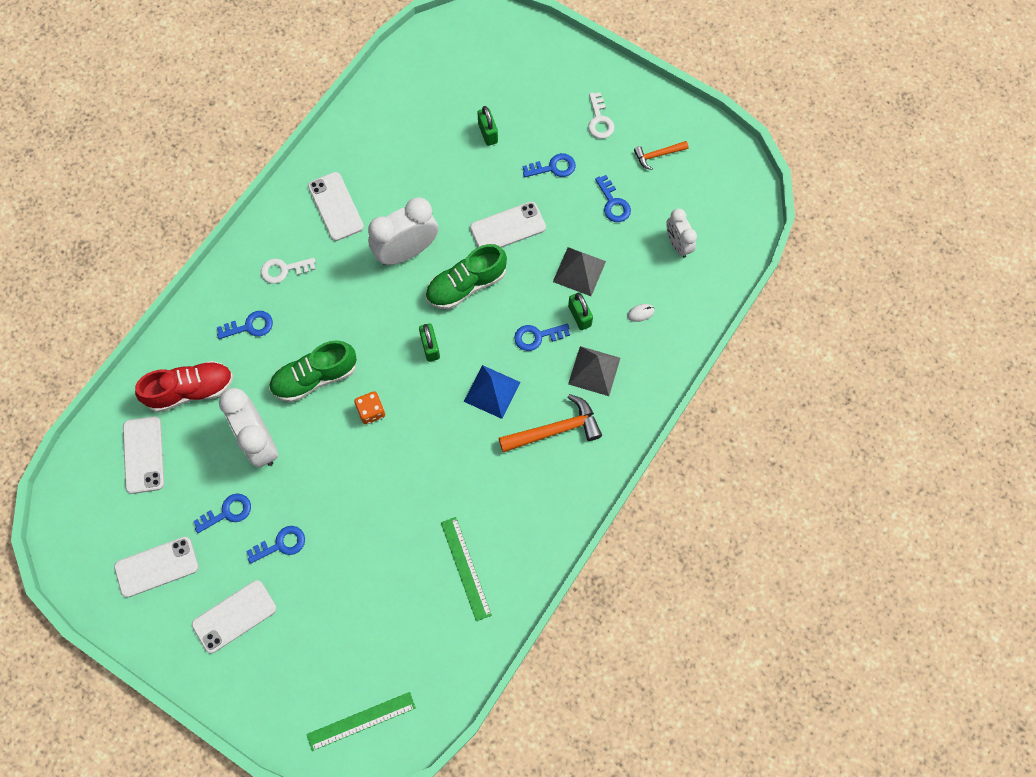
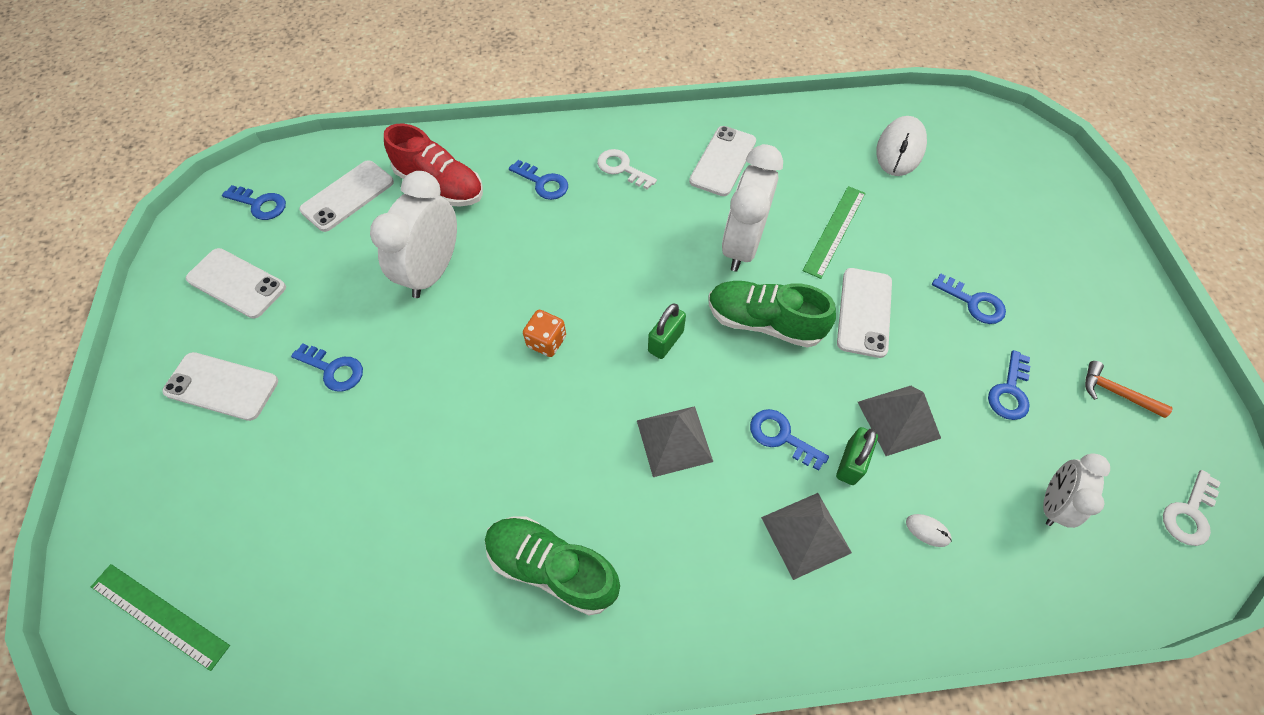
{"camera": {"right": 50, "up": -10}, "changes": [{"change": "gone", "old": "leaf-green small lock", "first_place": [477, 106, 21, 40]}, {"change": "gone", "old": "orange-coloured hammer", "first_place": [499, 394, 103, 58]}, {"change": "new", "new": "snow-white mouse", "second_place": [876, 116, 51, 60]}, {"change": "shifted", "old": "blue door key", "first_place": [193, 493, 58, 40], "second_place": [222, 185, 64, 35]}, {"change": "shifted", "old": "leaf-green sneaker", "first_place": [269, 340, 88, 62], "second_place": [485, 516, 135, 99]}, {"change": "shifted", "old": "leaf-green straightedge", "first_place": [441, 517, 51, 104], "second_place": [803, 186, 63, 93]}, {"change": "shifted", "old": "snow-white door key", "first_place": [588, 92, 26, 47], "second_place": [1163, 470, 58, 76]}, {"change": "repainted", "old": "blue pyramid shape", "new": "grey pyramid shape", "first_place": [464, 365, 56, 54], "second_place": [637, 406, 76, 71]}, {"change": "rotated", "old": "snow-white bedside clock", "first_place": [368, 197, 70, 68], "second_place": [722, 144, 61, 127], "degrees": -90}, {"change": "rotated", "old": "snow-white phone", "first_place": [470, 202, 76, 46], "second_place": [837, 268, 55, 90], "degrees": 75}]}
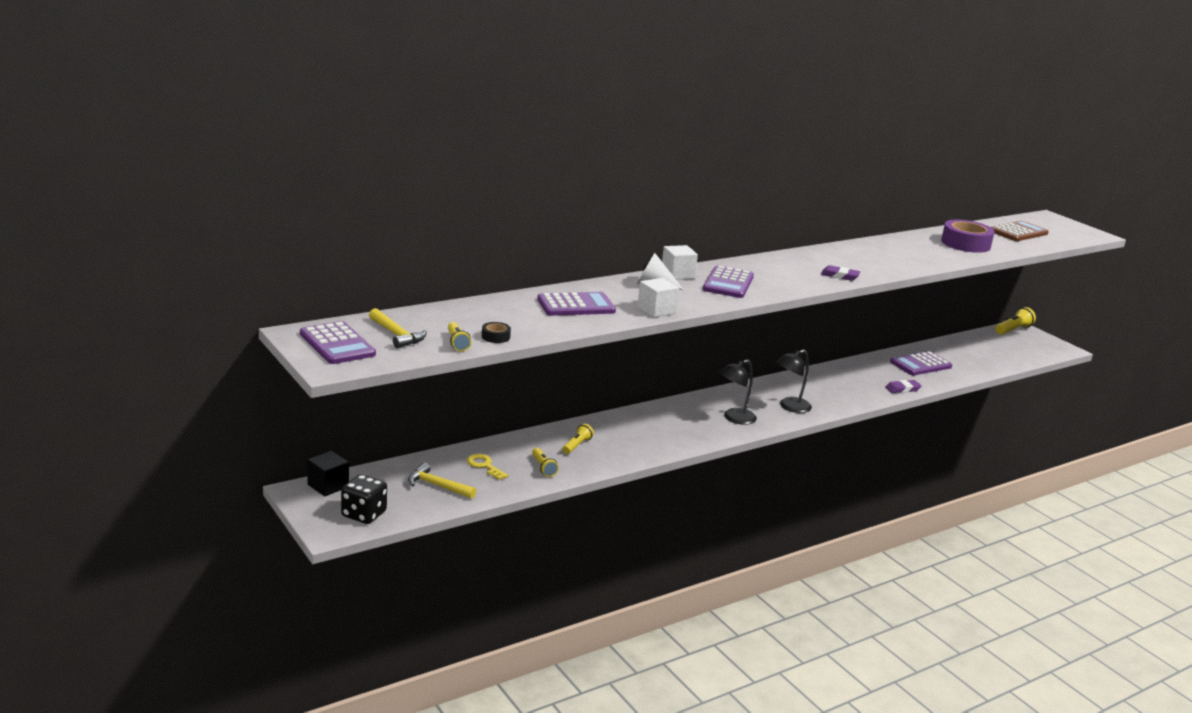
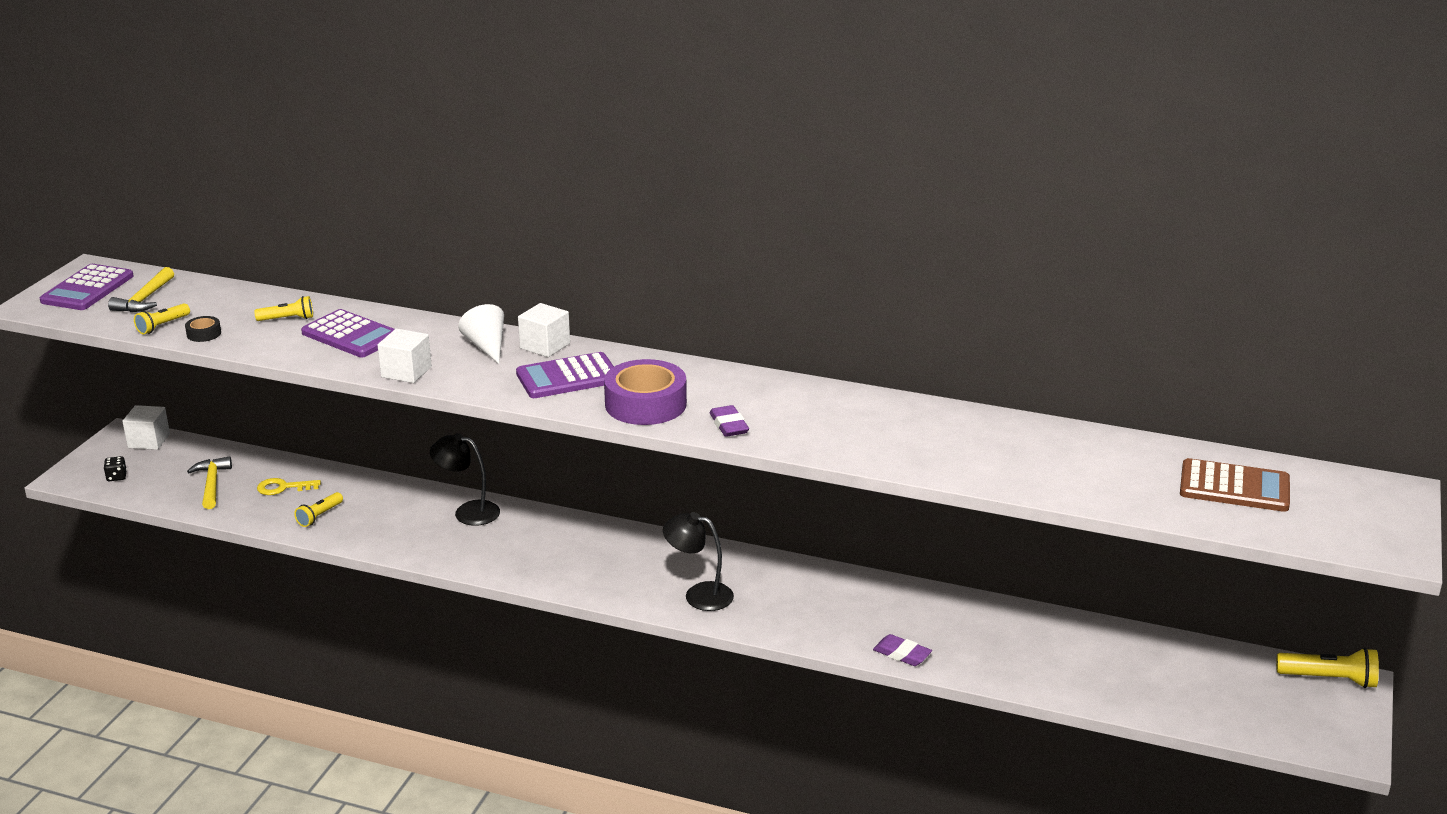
{"camera": {"right": 55, "up": 5}, "changes": [{"change": "gone", "old": "violet calculator", "first_place": [890, 351, 62, 24]}, {"change": "shifted", "old": "yellow torch", "first_place": [563, 424, 31, 30], "second_place": [254, 296, 59, 25]}, {"change": "shifted", "old": "black desk lamp", "first_place": [719, 359, 38, 66], "second_place": [430, 433, 70, 93]}, {"change": "shifted", "old": "violet sticky tape", "first_place": [941, 219, 54, 34], "second_place": [604, 359, 83, 66]}, {"change": "repainted", "old": "black block", "new": "snow-white block", "first_place": [307, 451, 42, 45], "second_place": [122, 405, 48, 45]}, {"change": "rotated", "old": "yellow door key", "first_place": [467, 454, 41, 26], "second_place": [257, 478, 64, 17], "degrees": -105}, {"change": "scaled", "old": "black dice", "first_place": [341, 474, 46, 50], "second_place": [104, 456, 23, 25], "factor": 0.49}]}
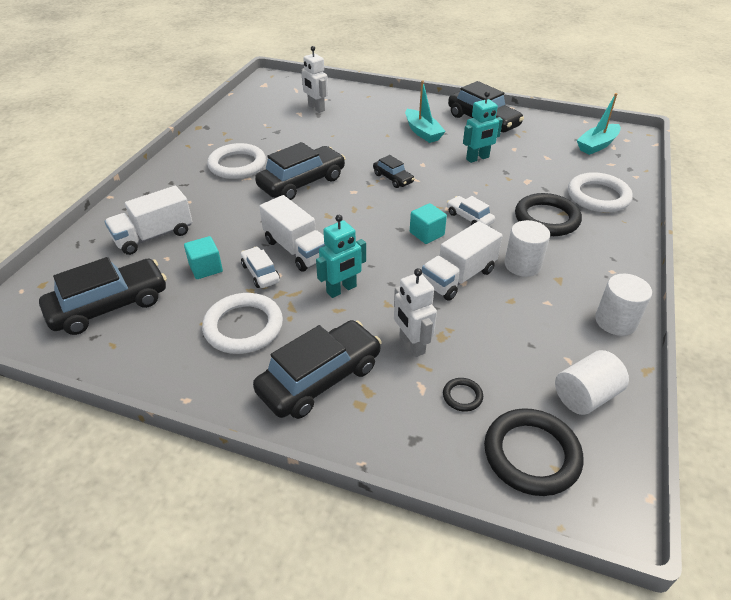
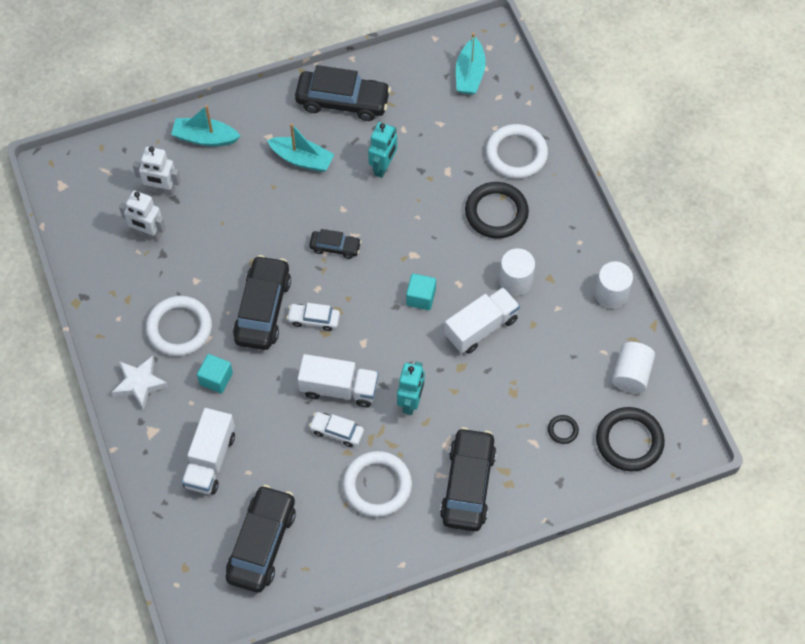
{"camera": {"right": -40, "up": 20}, "changes": [{"change": "new", "new": "snow-white star shape", "second_place": [112, 356, 57, 54]}, {"change": "new", "new": "turquoise boat", "second_place": [171, 105, 69, 42]}, {"change": "shifted", "old": "turquoise block", "first_place": [184, 236, 39, 43], "second_place": [197, 354, 36, 39]}, {"change": "shifted", "old": "snow-white toy robot", "first_place": [394, 268, 43, 89], "second_place": [119, 190, 47, 51]}, {"change": "shifted", "old": "snow-white car", "first_place": [447, 196, 48, 30], "second_place": [287, 303, 53, 28]}, {"change": "rotated", "old": "snow-white lorry", "first_place": [422, 221, 80, 80], "second_place": [444, 287, 76, 67], "degrees": -135}]}
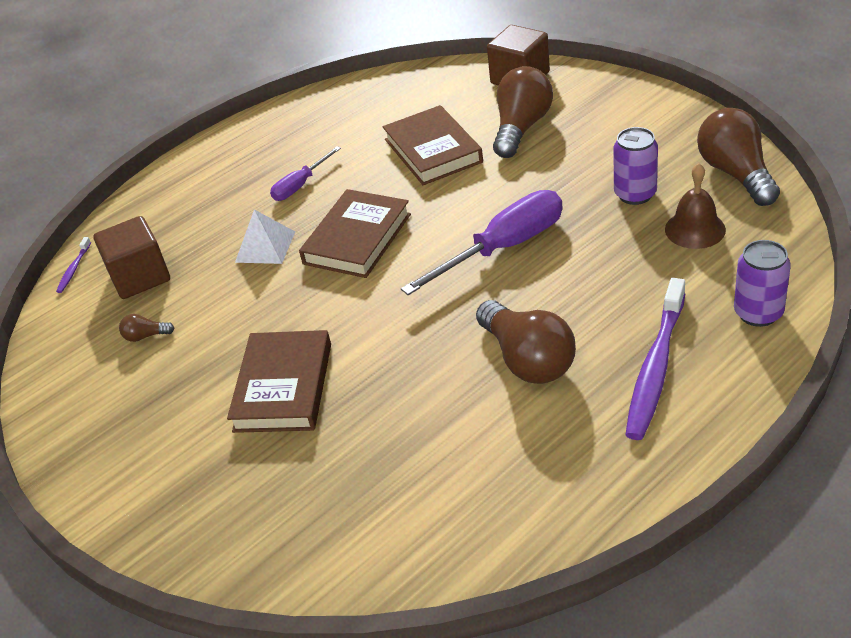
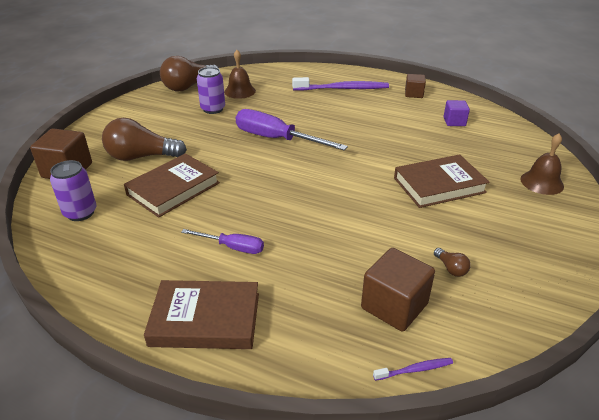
{"camera": {"right": -120, "up": -5}, "changes": [{"change": "gone", "old": "snow-white pyramid shape", "first_place": [235, 209, 60, 55]}, {"change": "gone", "old": "brown bulb", "first_place": [476, 300, 100, 84]}, {"change": "new", "new": "brown block", "second_place": [405, 74, 21, 24]}, {"change": "new", "new": "violet block", "second_place": [443, 100, 27, 26]}, {"change": "new", "new": "brown school bell", "second_place": [521, 133, 43, 62]}, {"change": "shifted", "old": "brown hardcover", "first_place": [299, 189, 112, 89], "second_place": [144, 280, 115, 69]}, {"change": "shifted", "old": "violet tin", "first_place": [734, 240, 57, 87], "second_place": [50, 160, 47, 61]}]}
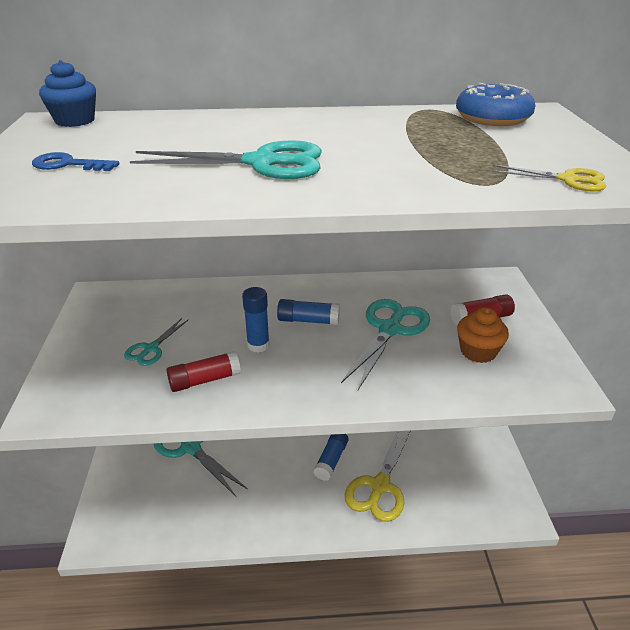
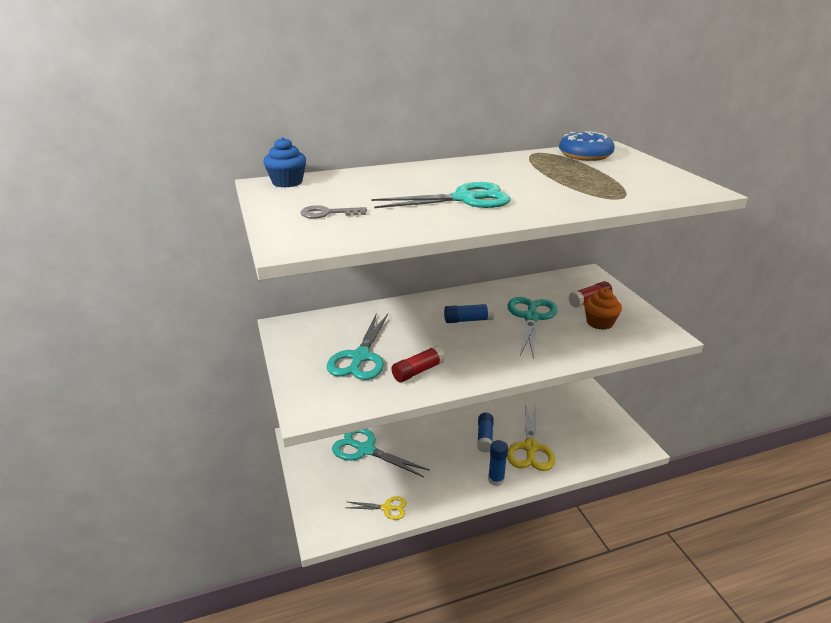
{"camera": {"right": -15, "up": -5}, "changes": [{"change": "shifted", "old": "blue glue stick", "first_place": [242, 287, 28, 65], "second_place": [488, 440, 20, 46]}, {"change": "shifted", "old": "yellow scissors", "first_place": [491, 165, 115, 27], "second_place": [346, 496, 61, 24]}, {"change": "repainted", "old": "blue door key", "new": "grey door key", "first_place": [32, 152, 87, 19], "second_place": [300, 205, 67, 14]}, {"change": "scaled", "old": "turquoise scissors", "first_place": [124, 318, 65, 48], "second_place": [327, 314, 61, 66], "factor": 1.85}]}
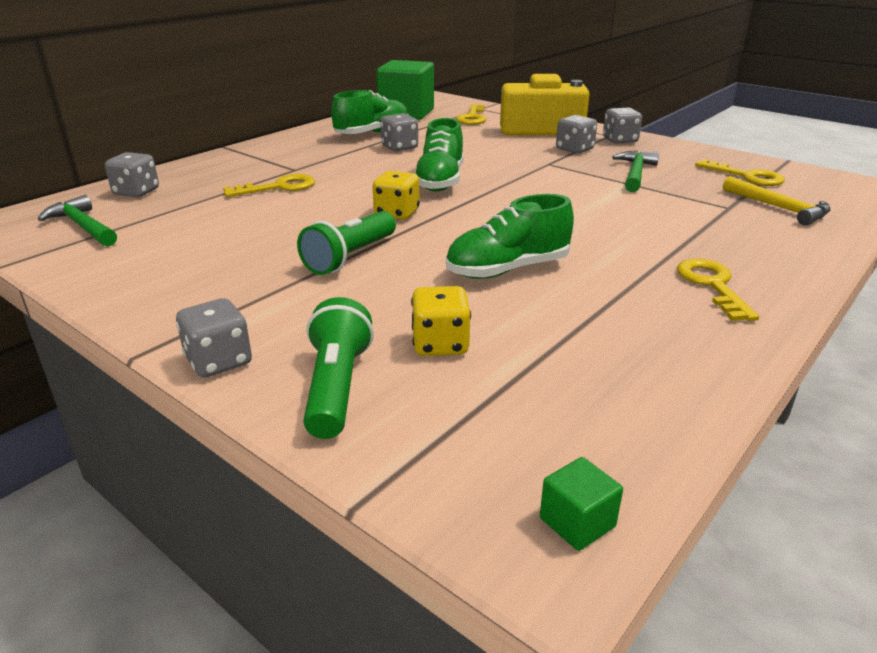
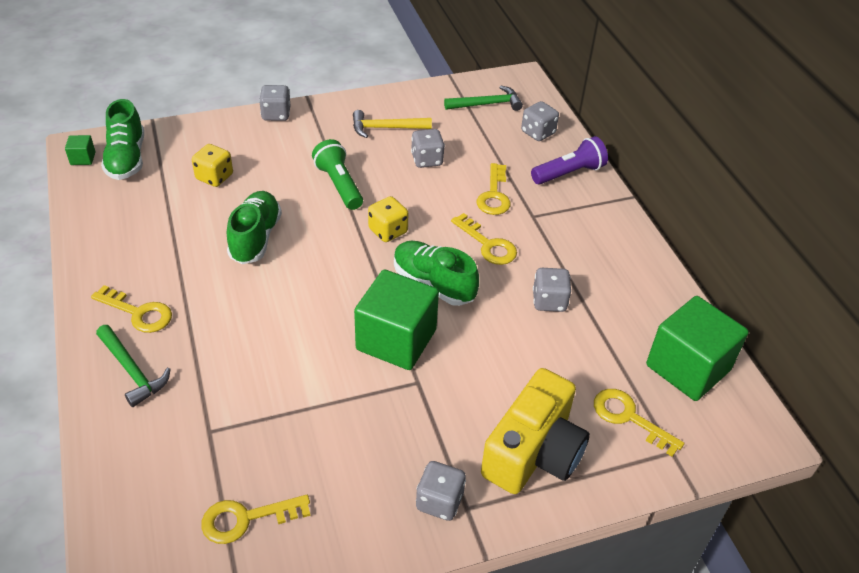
{"camera": {"right": 120, "up": 15}, "changes": [{"change": "gone", "old": "leaf-green torch", "first_place": [303, 297, 71, 142]}, {"change": "new", "new": "leaf-green block", "second_place": [354, 269, 85, 101]}, {"change": "new", "new": "yellow door key", "second_place": [451, 213, 66, 52]}, {"change": "new", "new": "violet torch", "second_place": [531, 136, 77, 49]}, {"change": "shifted", "old": "leaf-green sneaker", "first_place": [331, 90, 78, 44], "second_place": [101, 99, 43, 81]}, {"change": "shifted", "old": "grey dice", "first_place": [556, 115, 41, 39], "second_place": [411, 129, 34, 39]}, {"change": "shifted", "old": "leaf-green hammer", "first_place": [612, 151, 47, 41], "second_place": [96, 325, 74, 82]}, {"change": "shifted", "old": "yellow hammer", "first_place": [723, 176, 108, 50], "second_place": [353, 110, 79, 28]}]}
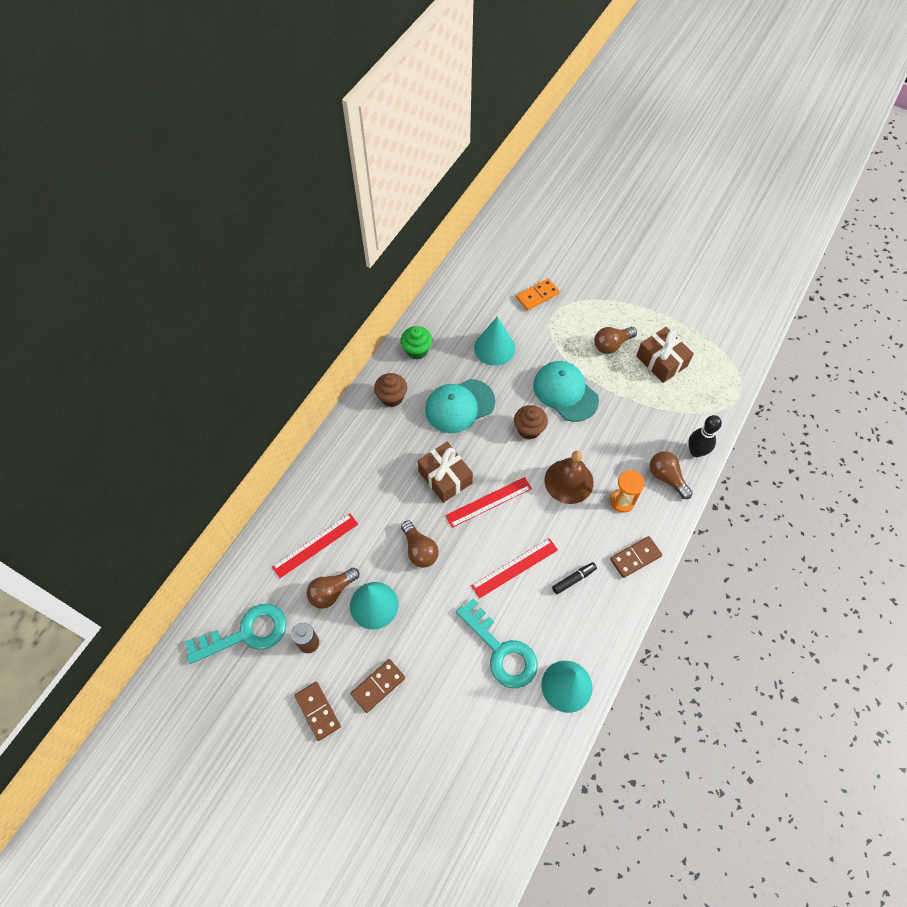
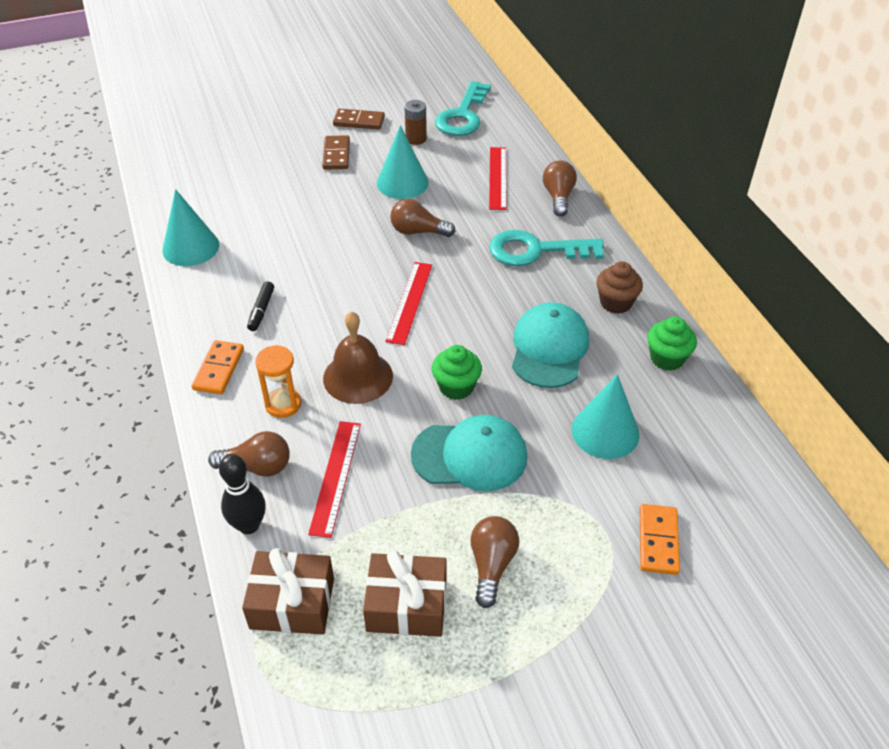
{"camera": {"right": 130, "up": -15}, "changes": [{"change": "shifted", "old": "brown bulb", "first_place": [307, 568, 52, 41], "second_place": [543, 160, 34, 57]}, {"change": "shifted", "old": "brown present", "first_place": [418, 442, 55, 61], "second_place": [242, 548, 92, 87]}, {"change": "shifted", "old": "turquoise door key", "first_place": [456, 598, 82, 90], "second_place": [489, 230, 115, 36]}, {"change": "shifted", "old": "scarlet straightedge", "first_place": [471, 538, 87, 60], "second_place": [308, 421, 53, 117]}, {"change": "repainted", "old": "brown muffin", "new": "leaf-green muffin", "first_place": [514, 405, 34, 35], "second_place": [432, 345, 50, 55]}, {"change": "repainted", "old": "brown domino piece", "new": "orange-coloured domino piece", "first_place": [610, 536, 52, 42], "second_place": [192, 340, 52, 54]}]}
